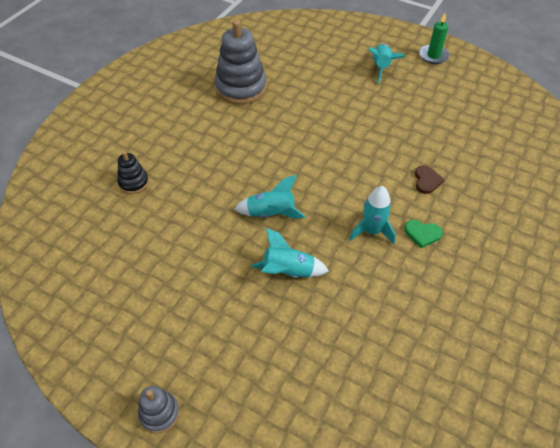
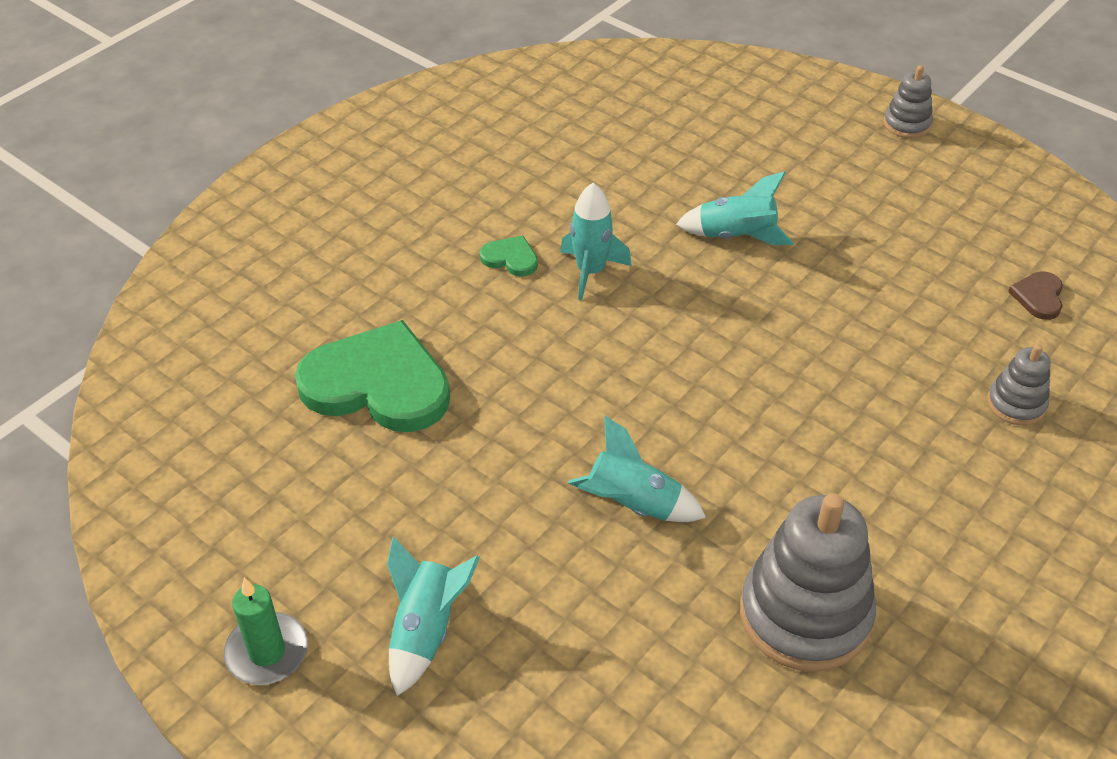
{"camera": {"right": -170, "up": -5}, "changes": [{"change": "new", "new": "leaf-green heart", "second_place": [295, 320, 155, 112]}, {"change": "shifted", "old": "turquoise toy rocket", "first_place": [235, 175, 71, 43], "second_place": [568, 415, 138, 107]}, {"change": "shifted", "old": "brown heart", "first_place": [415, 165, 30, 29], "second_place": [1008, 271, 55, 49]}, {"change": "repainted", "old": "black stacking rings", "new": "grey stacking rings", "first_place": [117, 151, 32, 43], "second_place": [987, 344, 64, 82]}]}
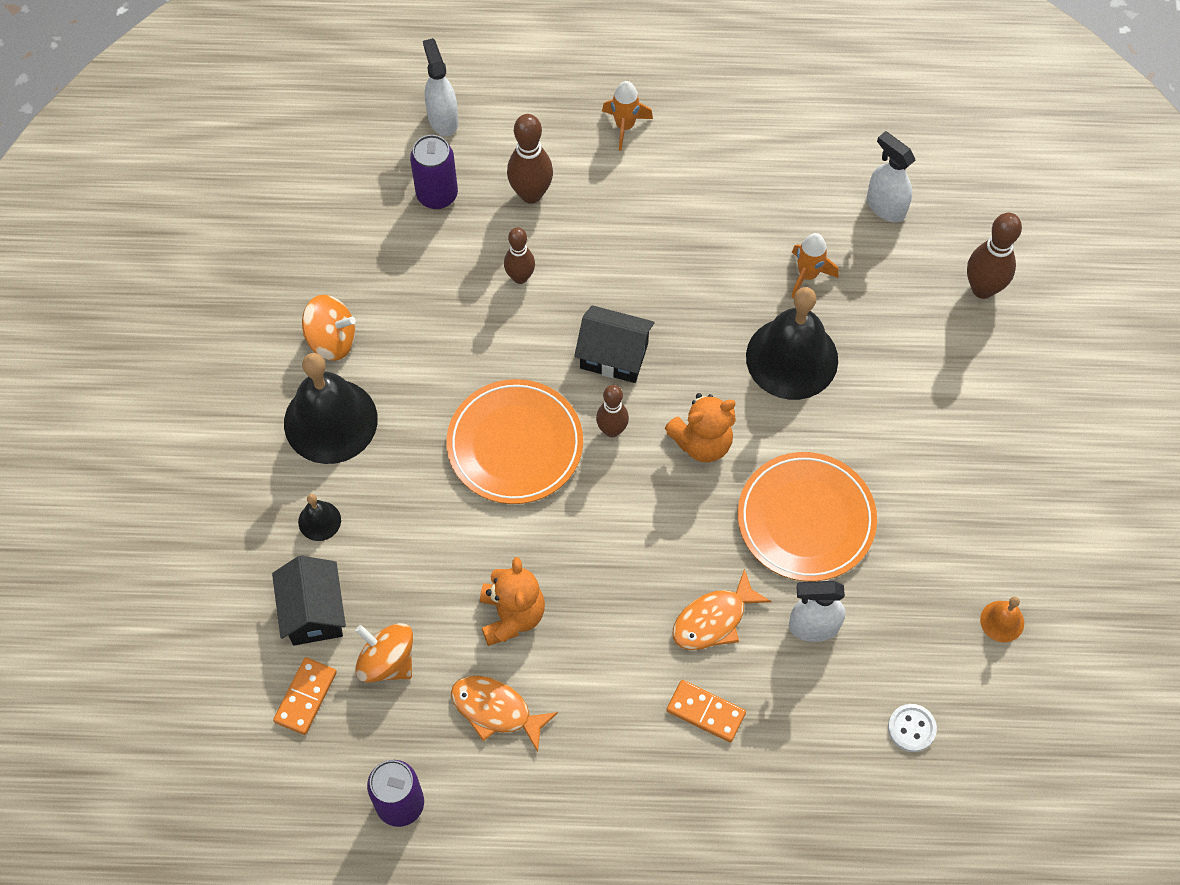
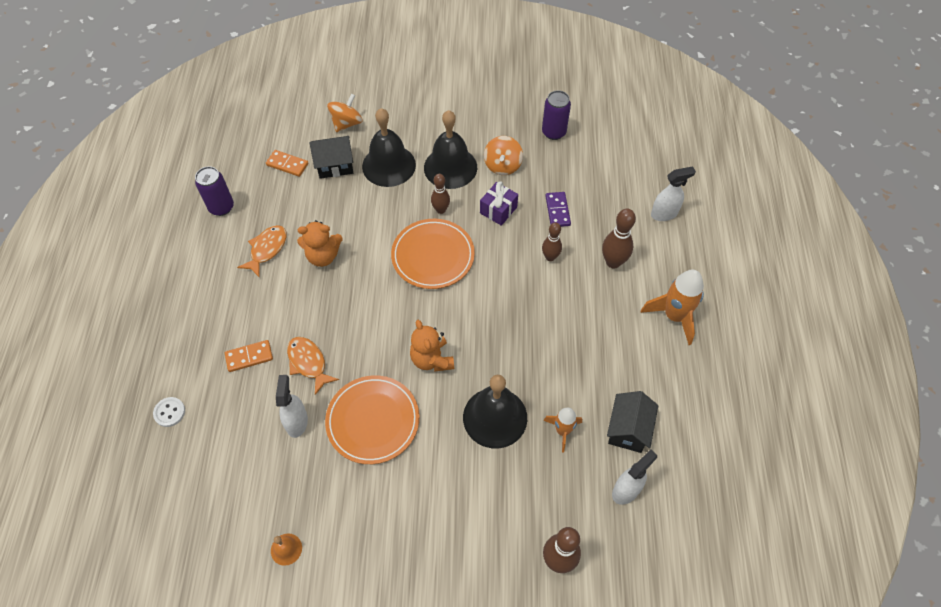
{"camera": {"right": 90, "up": -5}, "changes": [{"change": "new", "new": "violet present", "second_place": [480, 181, 38, 45]}, {"change": "new", "new": "violet domino piece", "second_place": [545, 192, 26, 35]}, {"change": "shifted", "old": "orange-coloured whirligig", "first_place": [355, 623, 58, 60], "second_place": [327, 93, 36, 39]}, {"change": "shifted", "old": "violet tin", "first_place": [410, 135, 48, 74], "second_place": [542, 90, 29, 50]}, {"change": "shifted", "old": "black toy house", "first_place": [574, 305, 81, 78], "second_place": [607, 391, 51, 62]}, {"change": "shifted", "old": "brown skittle", "first_place": [596, 385, 33, 52], "second_place": [431, 174, 19, 40]}, {"change": "shifted", "old": "snow-white sewing button", "first_place": [888, 704, 49, 48], "second_place": [153, 397, 32, 30]}, {"change": "rotated", "old": "orange-coloured domino piece", "first_place": [667, 680, 79, 62], "second_place": [225, 340, 48, 32], "degrees": 45}, {"change": "scaled", "old": "black school bell", "first_place": [298, 494, 43, 47], "second_place": [362, 108, 54, 79], "factor": 2.24}, {"change": "scaled", "old": "orange-coloured toy rocket", "first_place": [602, 81, 51, 70], "second_place": [641, 270, 63, 75], "factor": 1.65}]}
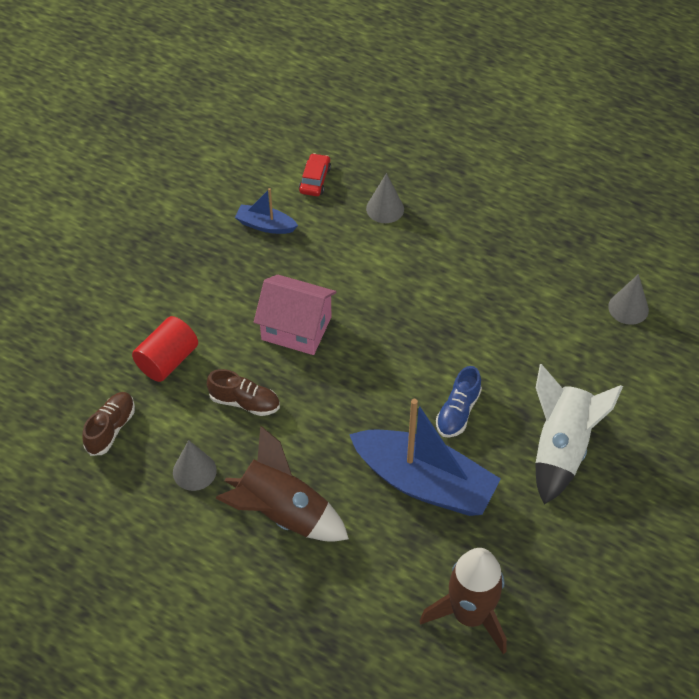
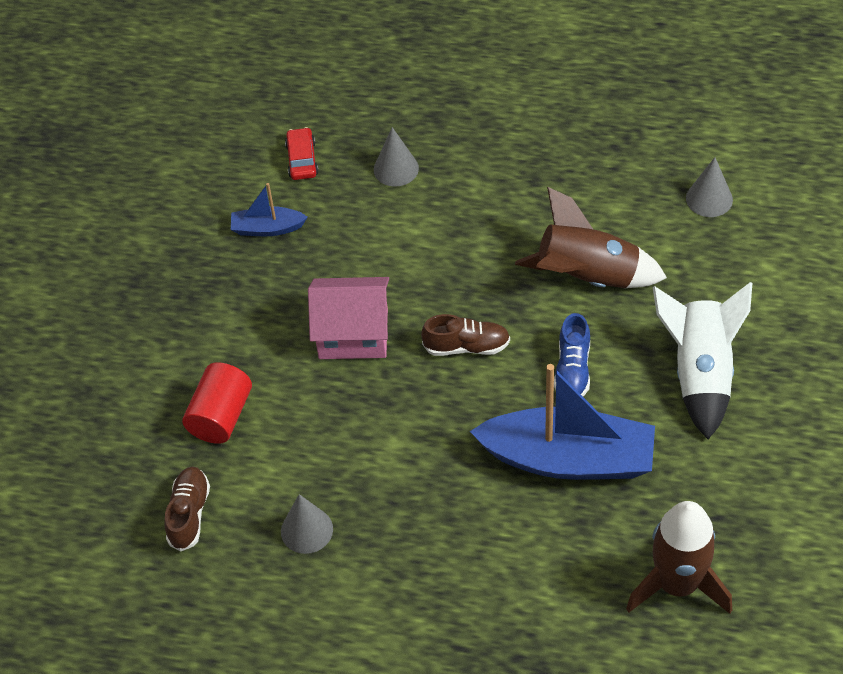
{"camera": {"right": -15, "up": 0}, "changes": [{"change": "shifted", "old": "brown sneaker", "first_place": [207, 369, 73, 47], "second_place": [421, 314, 89, 42]}, {"change": "shifted", "old": "brown toy rocket", "first_place": [216, 426, 133, 116], "second_place": [515, 187, 152, 101]}]}
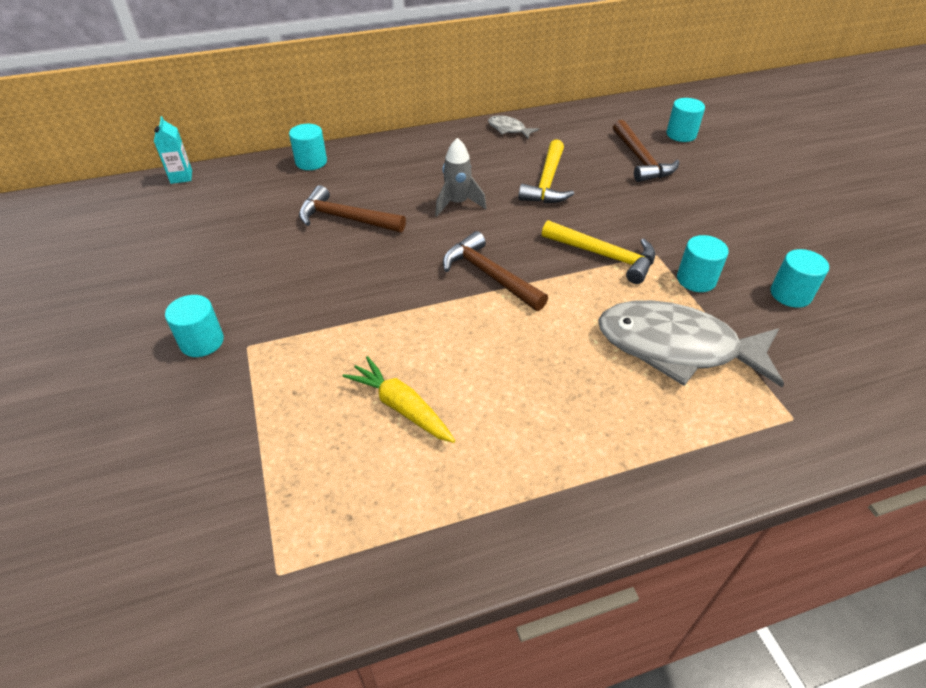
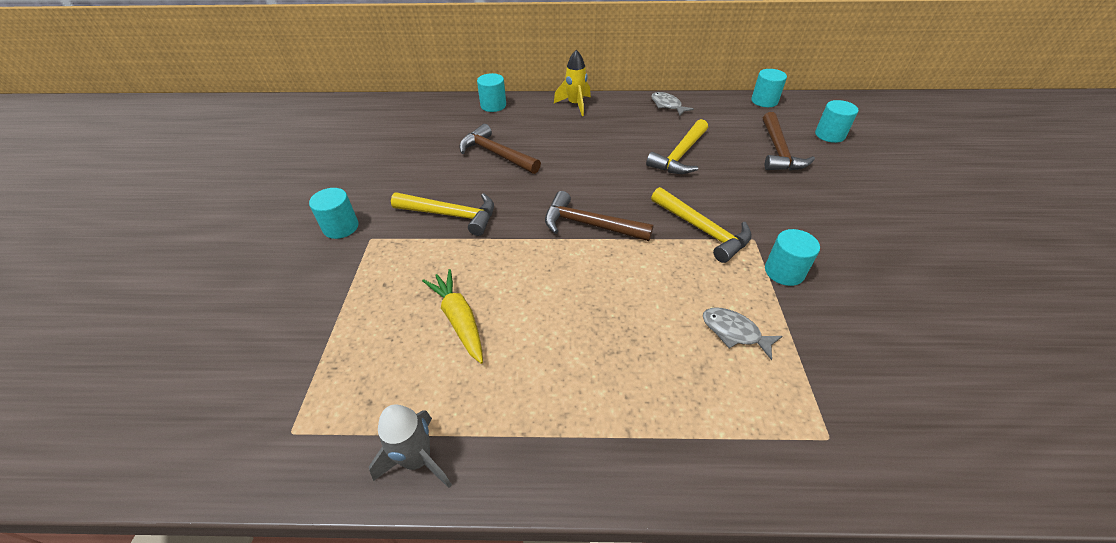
{"camera": {"right": 20, "up": 0}, "changes": [{"change": "gone", "old": "turquoise carton", "first_place": [154, 116, 38, 68]}, {"change": "new", "new": "yellow hammer", "second_place": [391, 193, 103, 43]}, {"change": "new", "new": "yellow toy rocket", "second_place": [554, 50, 37, 66]}, {"change": "shifted", "old": "grey toy rocket", "first_place": [435, 138, 51, 78], "second_place": [369, 404, 83, 84]}, {"change": "shifted", "old": "turquoise solid cylinder", "first_place": [771, 249, 58, 59], "second_place": [751, 69, 36, 38]}, {"change": "rotated", "old": "brown hammer", "first_place": [443, 231, 105, 80], "second_place": [545, 191, 109, 50], "degrees": -45}, {"change": "scaled", "old": "grey fish figure", "first_place": [598, 300, 186, 87], "second_place": [703, 307, 79, 53], "factor": 0.43}]}
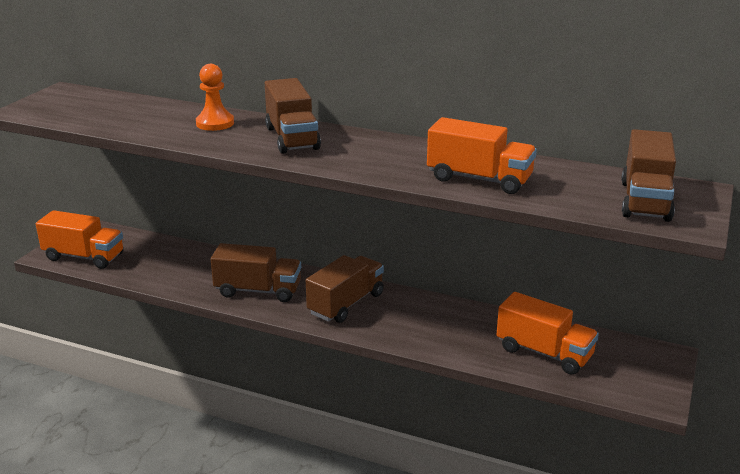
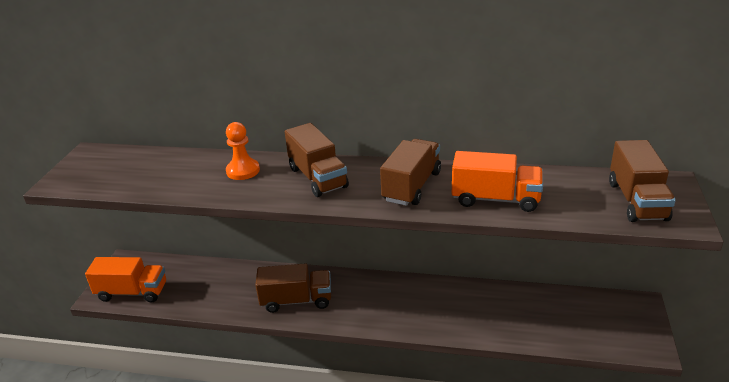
{"camera": {"right": -10, "up": 5}, "changes": [{"change": "gone", "old": "orange-coloured lorry", "first_place": [496, 292, 103, 83]}, {"change": "shifted", "old": "brown lorry", "first_place": [306, 255, 78, 68], "second_place": [380, 139, 61, 67]}]}
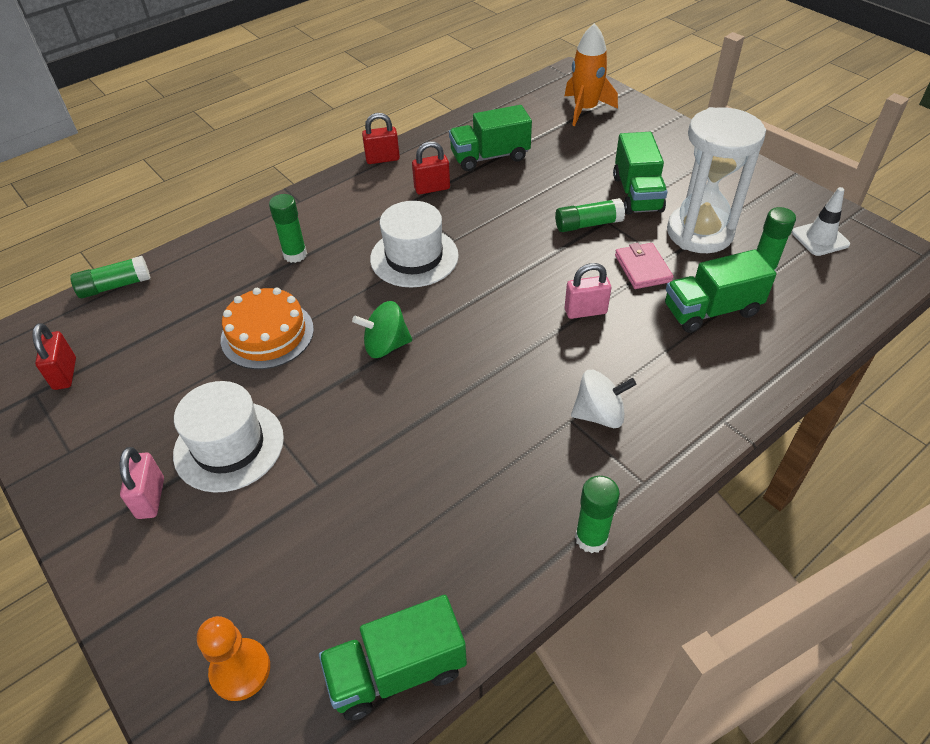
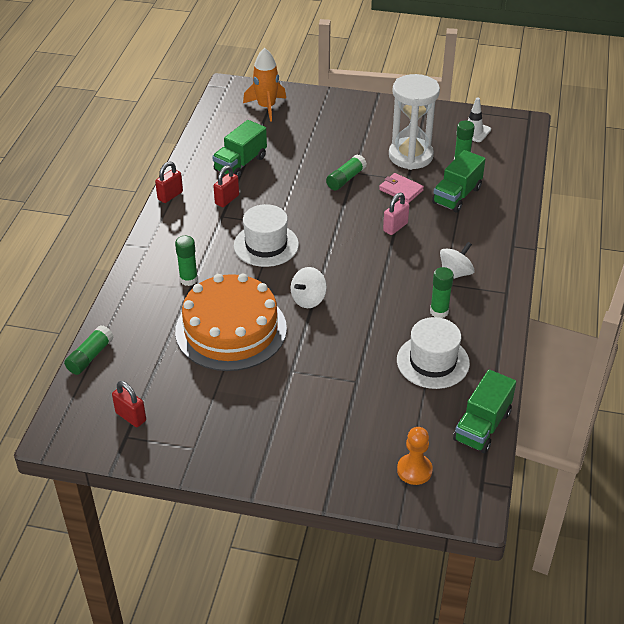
{"camera": {"right": -40, "up": -5}, "changes": [{"change": "gone", "old": "pink small lock", "first_place": [120, 447, 44, 72]}, {"change": "gone", "old": "leaf-green lorry", "first_place": [613, 132, 54, 82]}, {"change": "shifted", "old": "snow-white tall hat", "first_place": [173, 381, 111, 112], "second_place": [397, 317, 73, 72]}, {"change": "shifted", "old": "leaf-green glue stick", "first_place": [575, 476, 45, 77], "second_place": [430, 267, 24, 51]}, {"change": "repainted", "old": "leaf-green whirligig", "new": "snow-white whirligig", "first_place": [352, 301, 60, 57], "second_place": [291, 267, 36, 41]}, {"change": "scaled", "old": "orange-coloured gateau", "first_place": [221, 288, 93, 81], "second_place": [175, 274, 112, 97], "factor": 1.65}]}
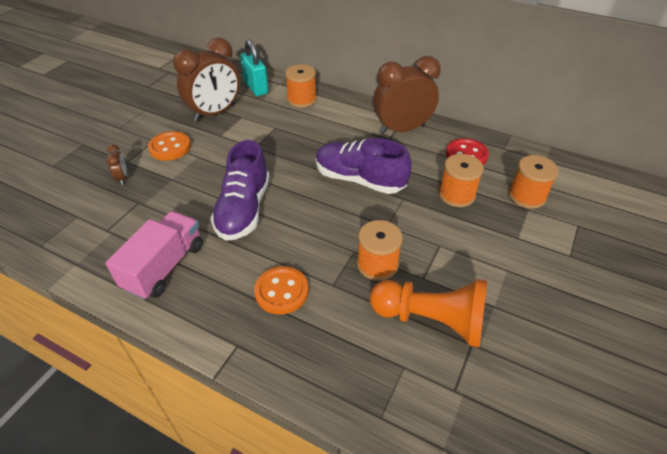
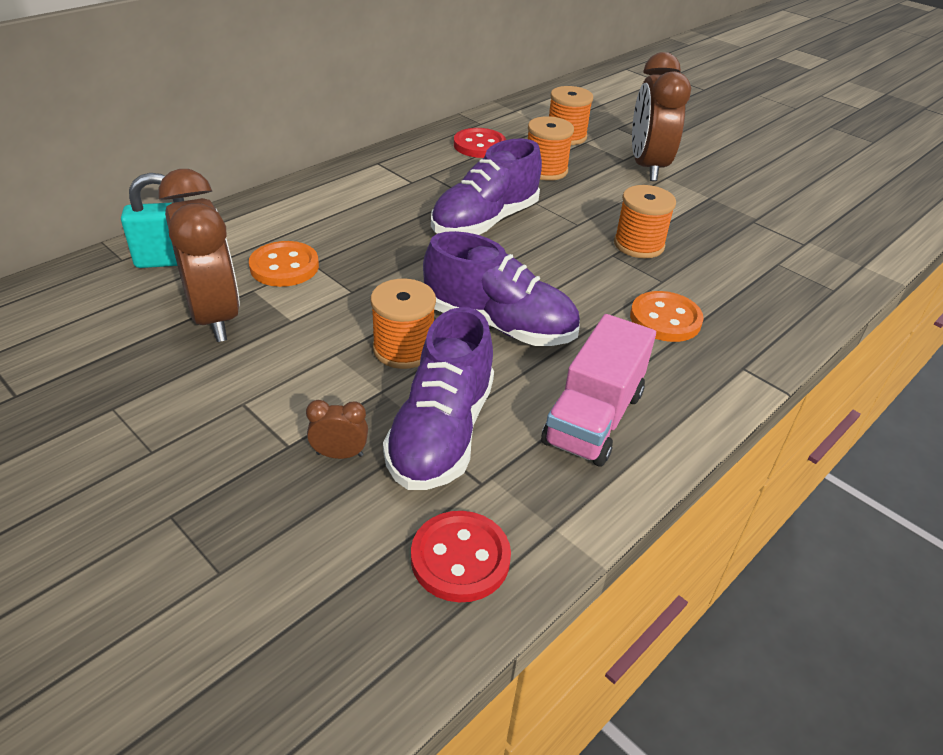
{"camera": {"right": -75, "up": -5}, "changes": [{"change": "gone", "old": "orange-coloured pawn", "first_place": [370, 279, 117, 69]}, {"change": "new", "new": "violet sneaker", "second_place": [383, 307, 111, 183]}, {"change": "new", "new": "scarlet sewing button", "second_place": [411, 511, 100, 91]}, {"change": "shifted", "old": "orange-coloured sewing button", "first_place": [148, 131, 43, 30], "second_place": [249, 241, 70, 46]}, {"change": "shifted", "old": "orange-coloured reel of thread", "first_place": [285, 64, 32, 44], "second_place": [371, 279, 65, 90]}, {"change": "shifted", "old": "brown bedside clock", "first_place": [373, 56, 68, 78], "second_place": [632, 52, 59, 129]}, {"change": "rotated", "old": "pink lorry", "first_place": [105, 211, 98, 89], "second_place": [541, 314, 115, 152], "degrees": -105}]}
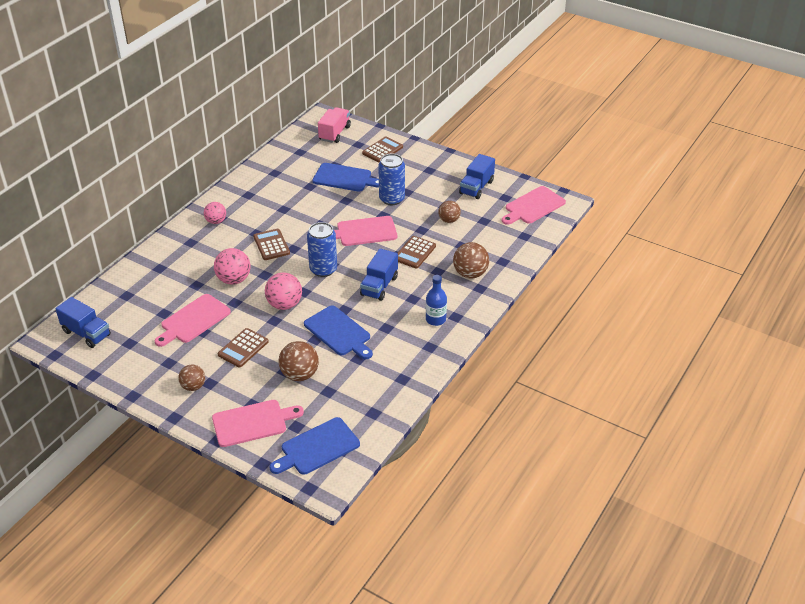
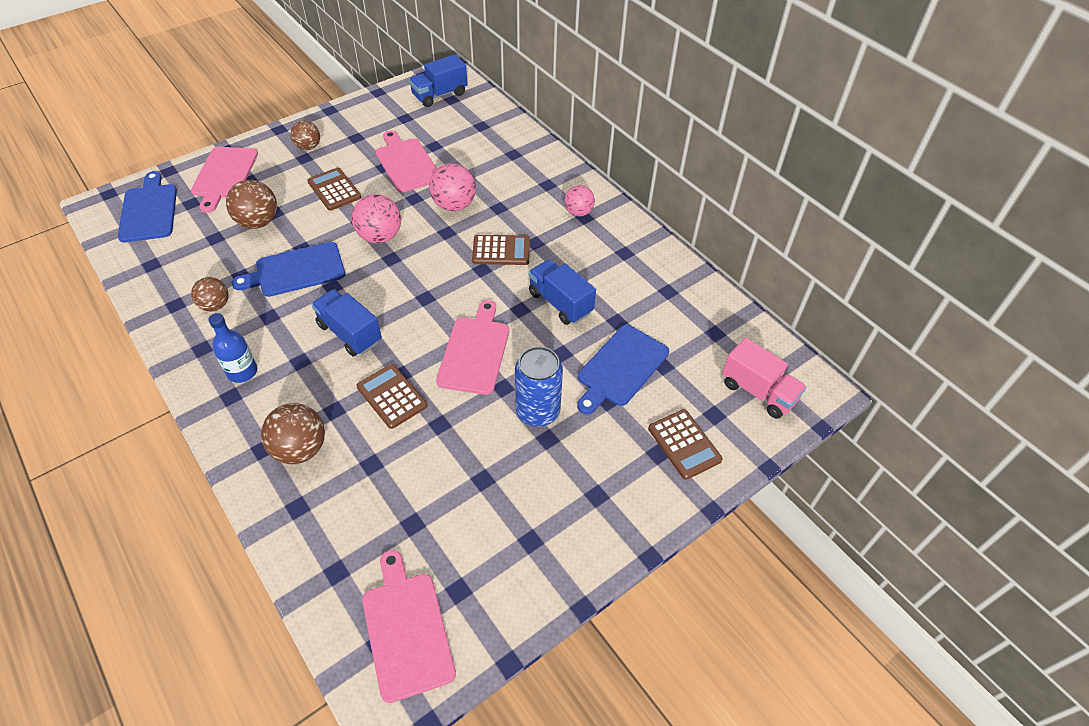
{"camera": {"right": 110, "up": 10}, "changes": [{"change": "gone", "old": "blue tin", "first_place": [307, 222, 30, 55]}, {"change": "shifted", "old": "brown sphere", "first_place": [438, 201, 23, 22], "second_place": [191, 277, 38, 35]}, {"change": "shifted", "old": "blue lorry", "first_place": [459, 154, 36, 45], "second_place": [529, 259, 67, 66]}]}
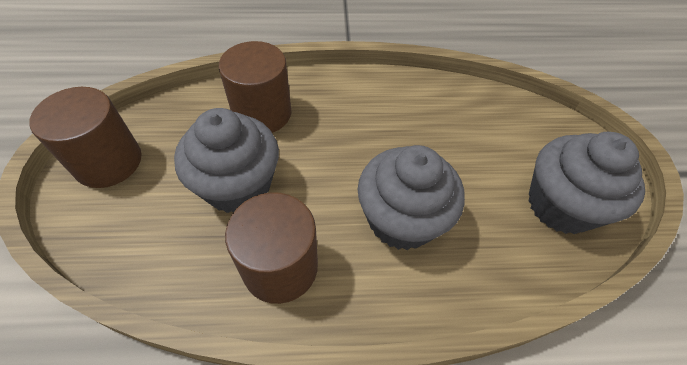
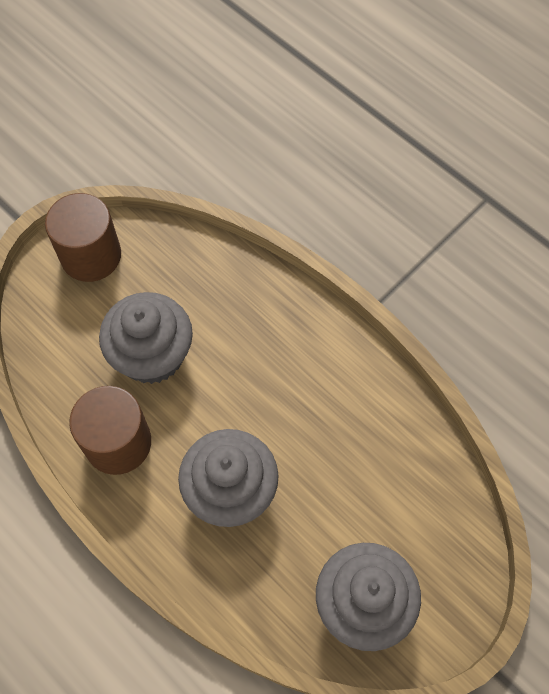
{"camera": {"right": 50, "up": 10}, "changes": [{"change": "gone", "old": "brown solid cylinder", "first_place": [219, 41, 72, 92]}]}
